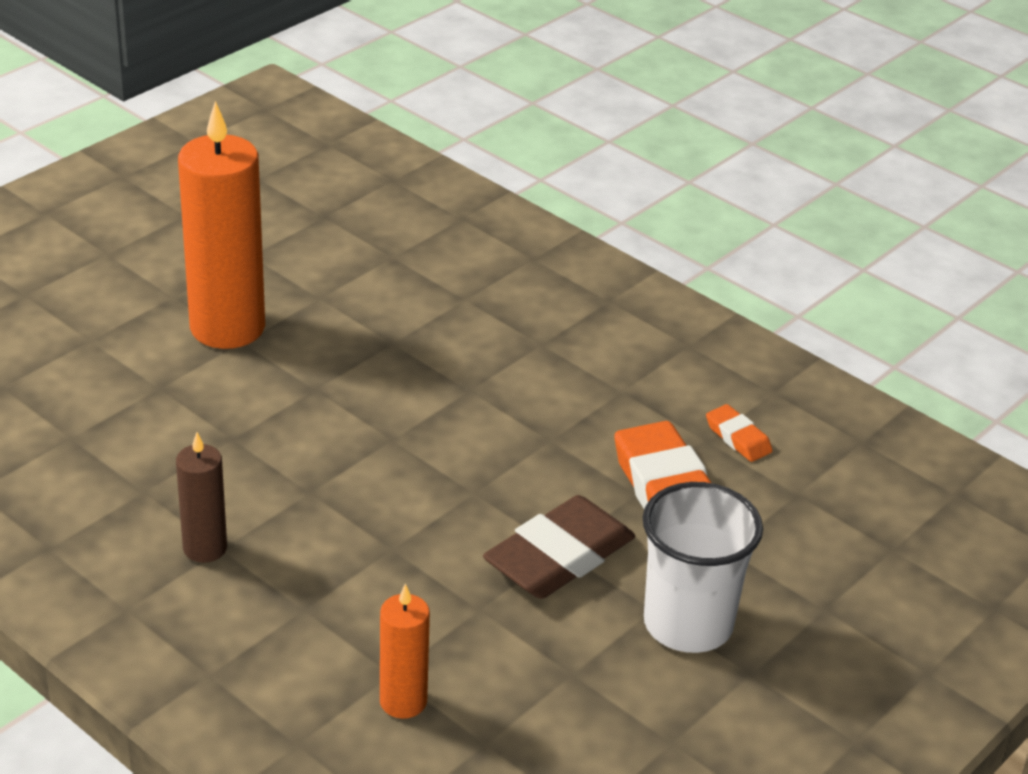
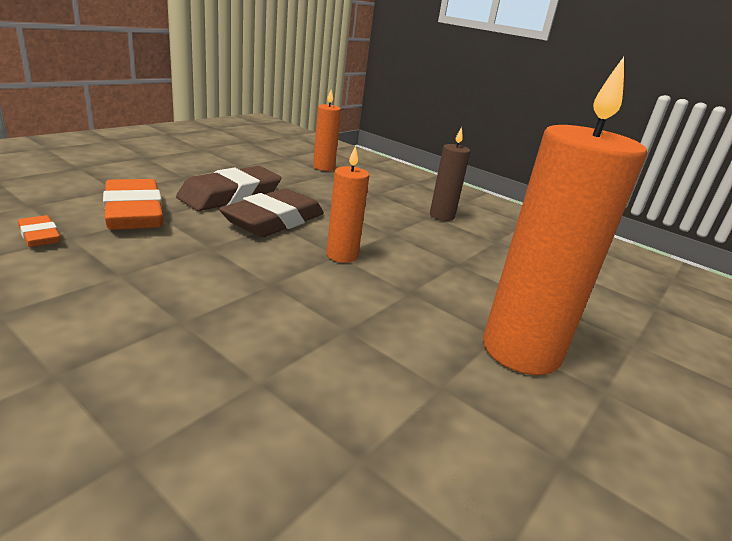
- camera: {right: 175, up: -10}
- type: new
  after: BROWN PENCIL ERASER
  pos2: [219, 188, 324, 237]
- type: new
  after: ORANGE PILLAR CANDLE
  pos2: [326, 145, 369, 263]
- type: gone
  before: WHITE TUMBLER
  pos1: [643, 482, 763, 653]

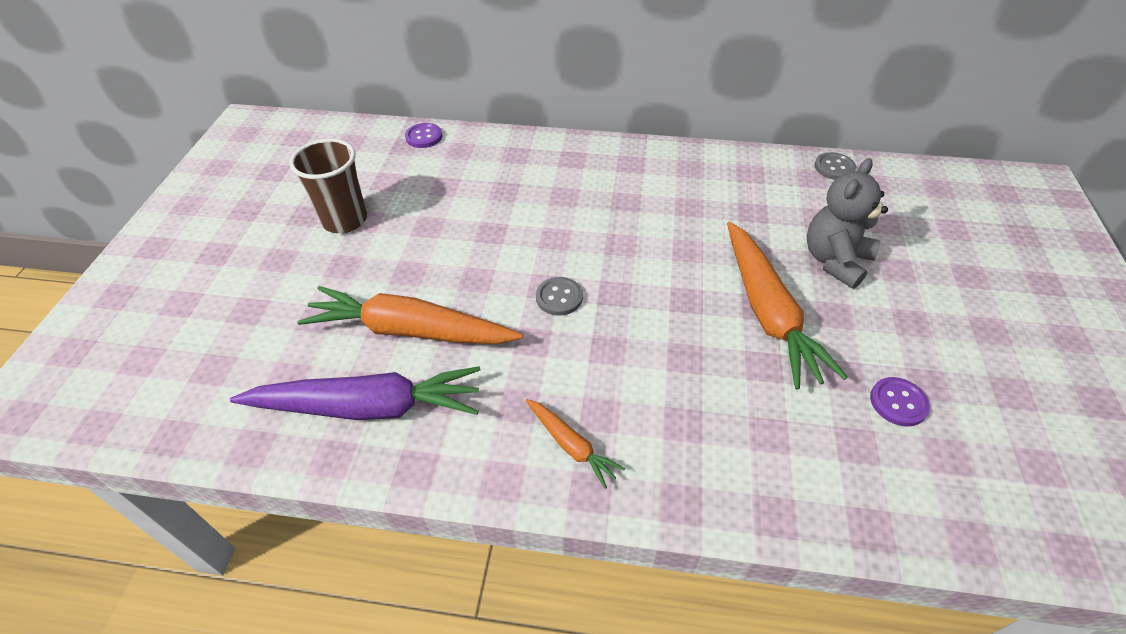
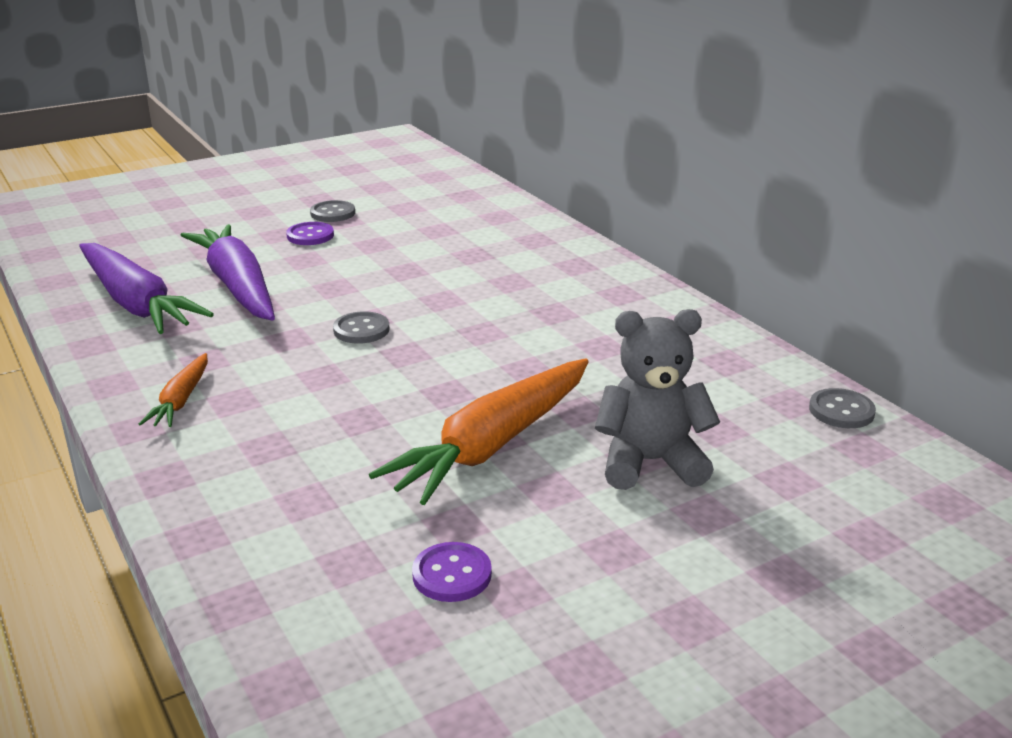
- camera: {right: 50, up: -20}
- type: repainted
  before: ORANGE TOY CARROT
  after: ROYAL PURPLE TOY CARROT
  pos1: [297, 286, 523, 344]
  pos2: [181, 224, 275, 321]
- type: shifted
  before: ROYAL PURPLE SHIRT BUTTON
  pos1: [405, 123, 442, 148]
  pos2: [286, 222, 334, 245]
- type: swapped
  before: BROWN TUMBLER
  after: GREY SHIRT BUTTON
  pos1: [290, 139, 367, 233]
  pos2: [310, 200, 355, 222]

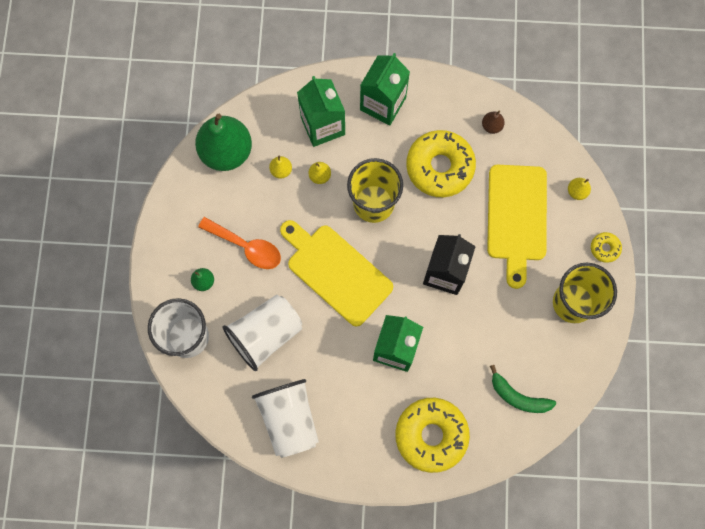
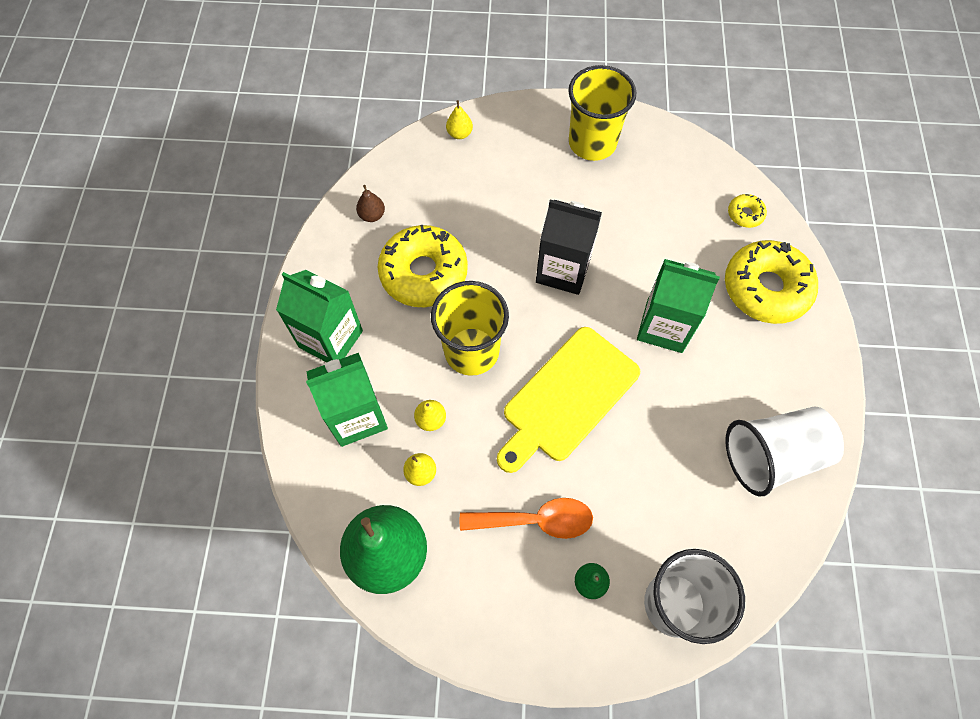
- camera: {right: -90, up: -10}
- type: rotated
  before: ORANGE TABLESPOON
  pos1: [198, 217, 281, 269]
  pos2: [460, 498, 593, 539]
  turn: 60
- type: shifted
  before: BRIGHT YELLOW DOUGHNUT
  pos1: [591, 232, 622, 263]
  pos2: [728, 194, 767, 228]
- type: gone
  before: WHITE TUMBLER
  pos1: [223, 295, 302, 371]
- type: gone
  before: BRIGHT YELLOW CHOPPING BOARD
  pos1: [487, 165, 547, 289]
- type: gone
  before: GREEN BANANA
  pos1: [490, 365, 556, 413]

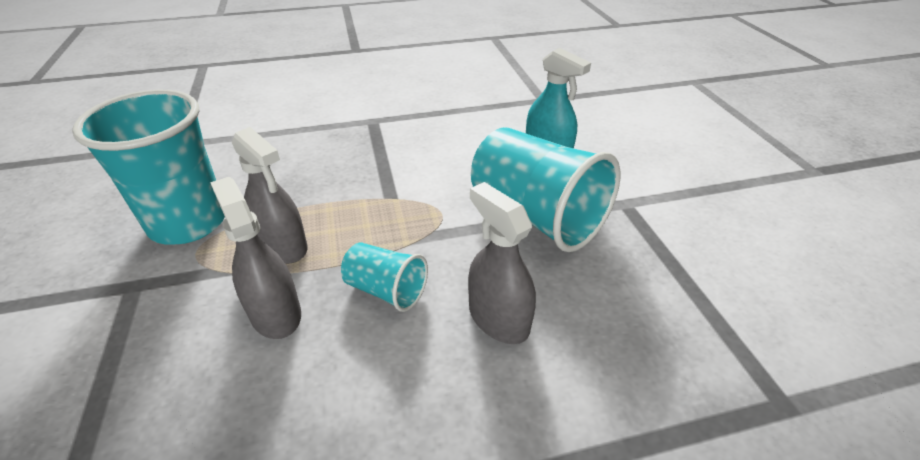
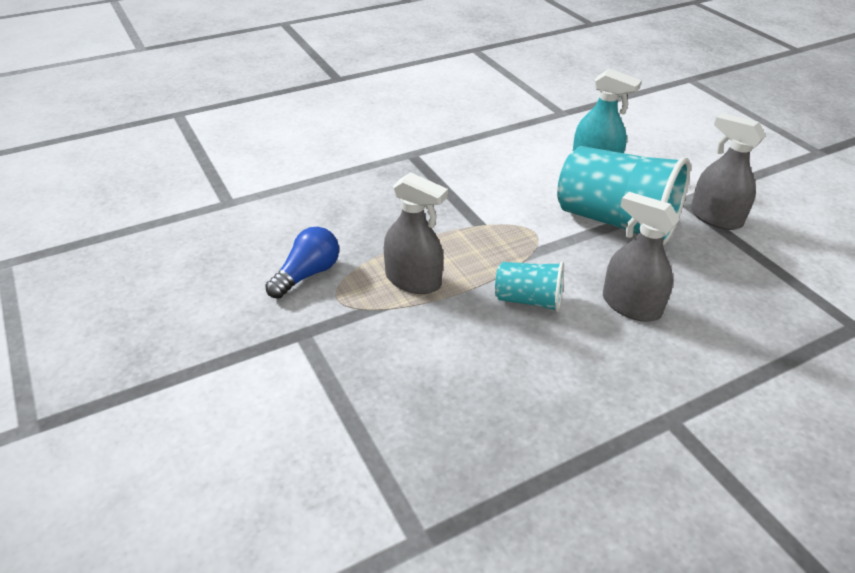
- camera: {right: -15, up: 0}
- type: swapped
  before: TURQUOISE TUMBLER
  after: BLUE LIGHTBULB
  pos1: [72, 90, 225, 245]
  pos2: [265, 227, 339, 299]
- type: shifted
  before: GREY SPRAY BOTTLE
  pos1: [210, 177, 301, 339]
  pos2: [691, 113, 766, 230]

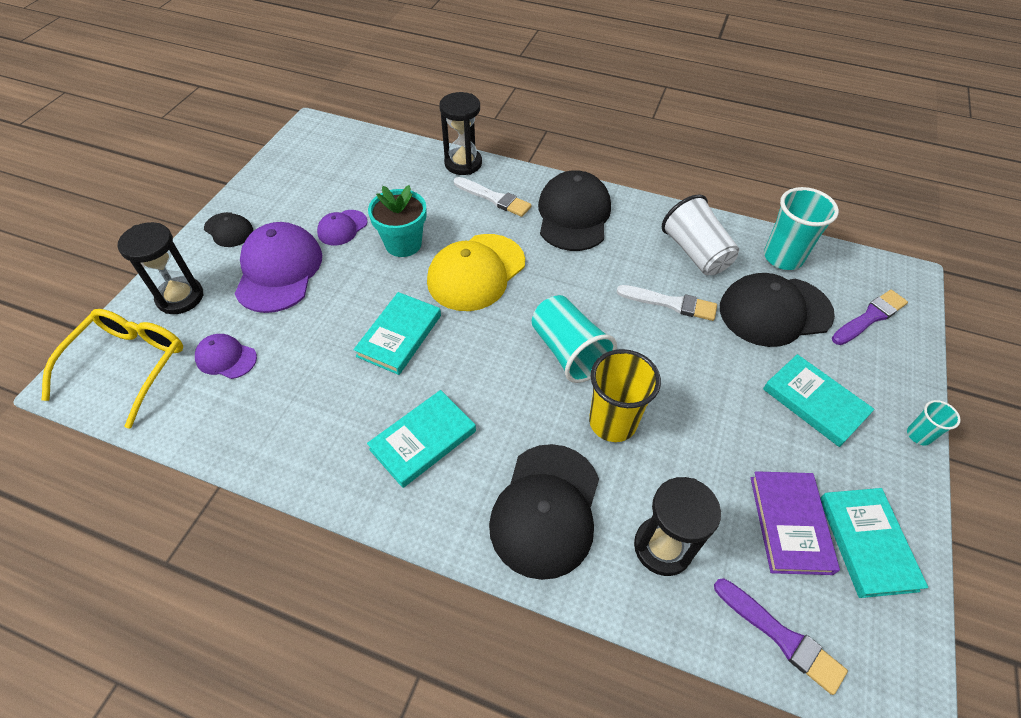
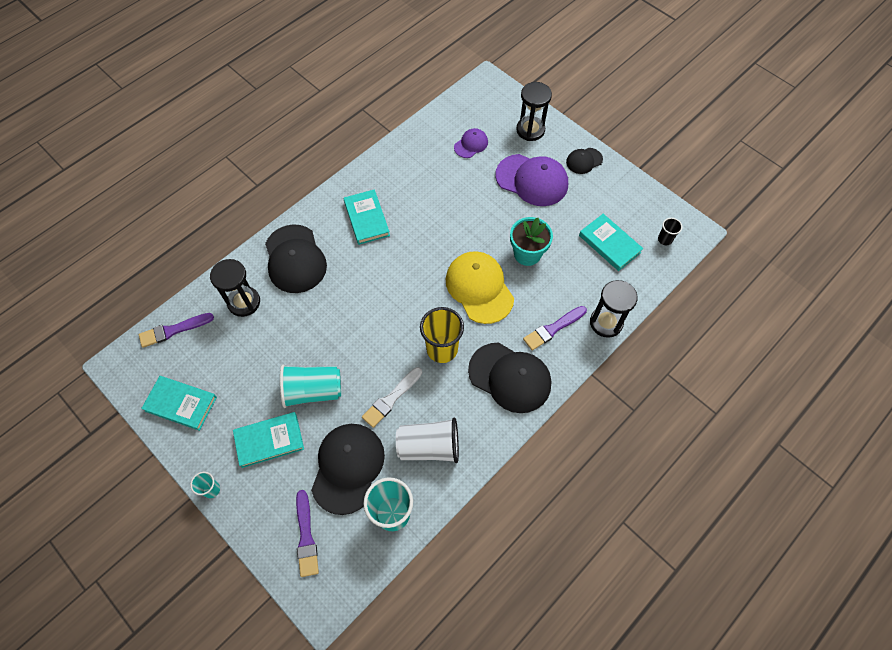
- camera: {right: 115, up: 10}
- type: rotated
  before: BLACK BASEBALL CAP
  pos1: [489, 444, 599, 580]
  pos2: [265, 225, 327, 293]
  turn: -150
- type: shifted
  before: TURQUOISE TUMBLER
  pos1: [532, 295, 617, 383]
  pos2: [280, 365, 341, 408]
- type: shifted
  before: BRIGHT YELLOW TUMBLER
  pos1: [589, 349, 661, 442]
  pos2: [420, 307, 464, 363]
- type: repainted
  before: WHITE PAINTBRUSH
  after: ROYAL PURPLE PAINTBRUSH
  pos1: [454, 177, 532, 217]
  pos2: [523, 306, 587, 351]
- type: shifted
  before: TURQUOISE HARDBACK
  pos1: [353, 292, 441, 375]
  pos2: [579, 214, 643, 271]
- type: new
  after: BLACK TUMBLER
  pos2: [658, 218, 683, 245]
- type: gone
  before: BRIGHT YELLOW SPECTACLES
  pos1: [42, 309, 183, 429]
- type: gone
  before: ROYAL PURPLE BASEBALL CAP
  pos1: [317, 210, 368, 246]
- type: gone
  before: ROYAL PURPLE HARDBACK
  pos1: [751, 471, 840, 575]

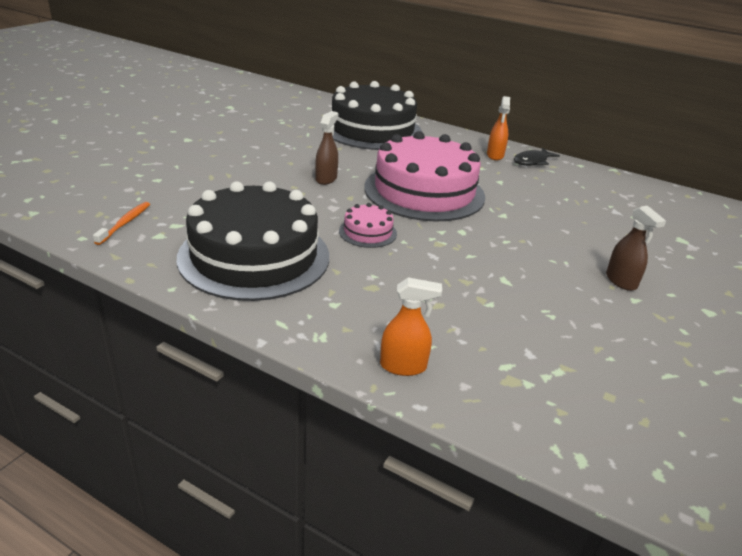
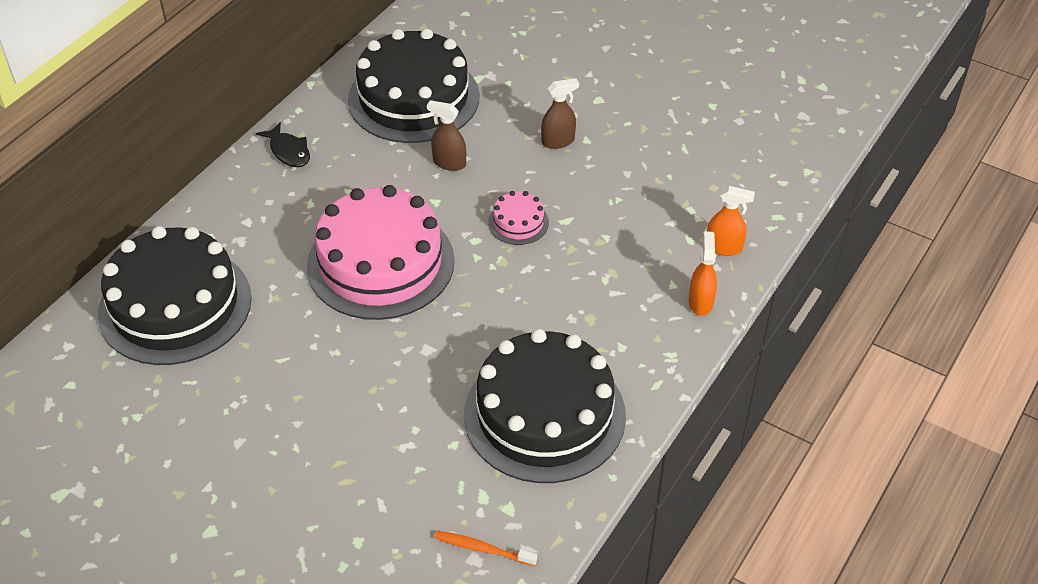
- camera: {right: -85, up: 15}
- type: new
  after: BLACK GATEAU
  pos2: [348, 29, 479, 143]
- type: shifted
  before: BROWN SPRAY BOTTLE
  pos1: [315, 111, 338, 185]
  pos2: [427, 100, 466, 171]
- type: shifted
  before: PINK GATEAU
  pos1: [339, 203, 397, 248]
  pos2: [488, 191, 549, 245]
- type: shifted
  before: ORANGE SPRAY BOTTLE
  pos1: [487, 96, 510, 160]
  pos2: [707, 186, 755, 256]

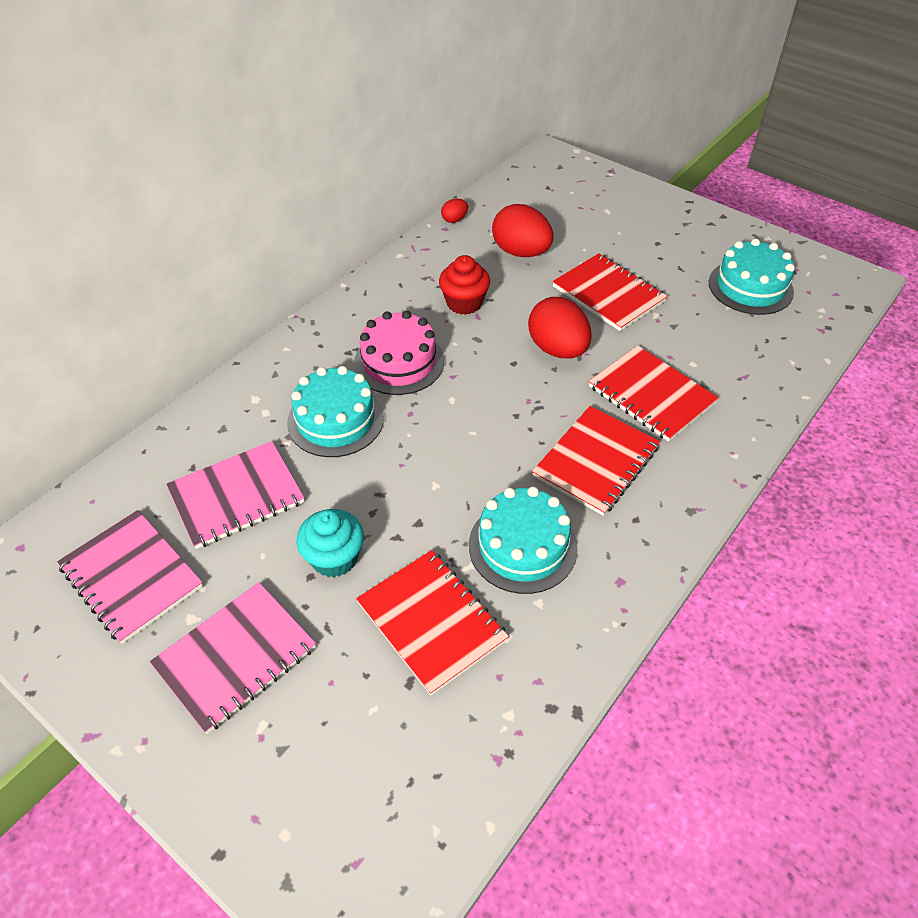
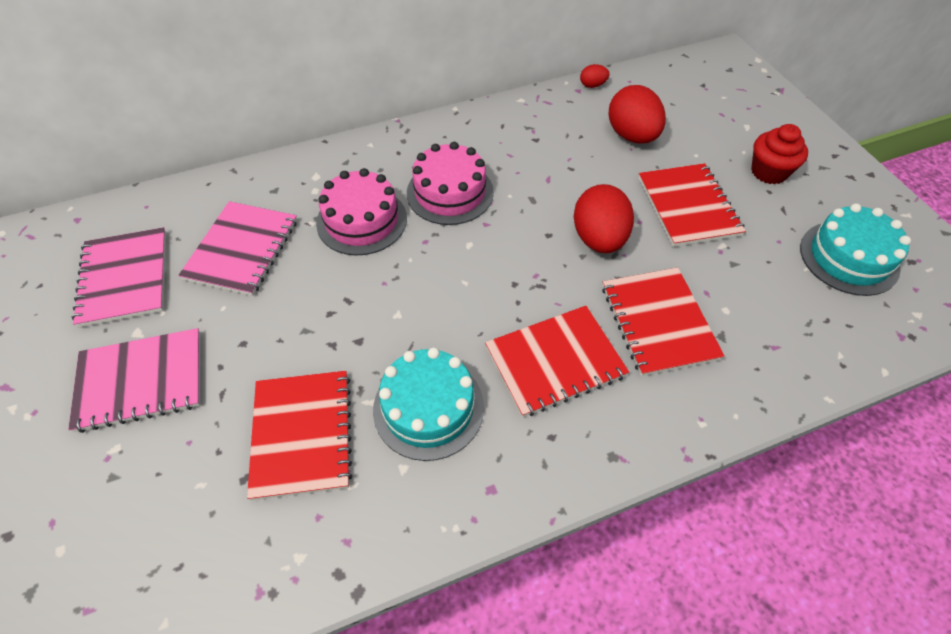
- camera: {right: 30, up: 5}
- type: rotated
  before: PINK NOTEPAD
  pos1: [166, 441, 305, 549]
  pos2: [178, 201, 297, 296]
  turn: -75
- type: repainted
  before: TURQUOISE GATEAU
  after: PINK GATEAU
  pos1: [287, 366, 384, 457]
  pos2: [316, 168, 407, 255]
- type: shifted
  before: CRIMSON FAIRY CAKE
  pos1: [439, 255, 490, 315]
  pos2: [751, 124, 808, 184]
- type: gone
  before: TURQUOISE FAIRY CAKE
  pos1: [296, 509, 364, 578]

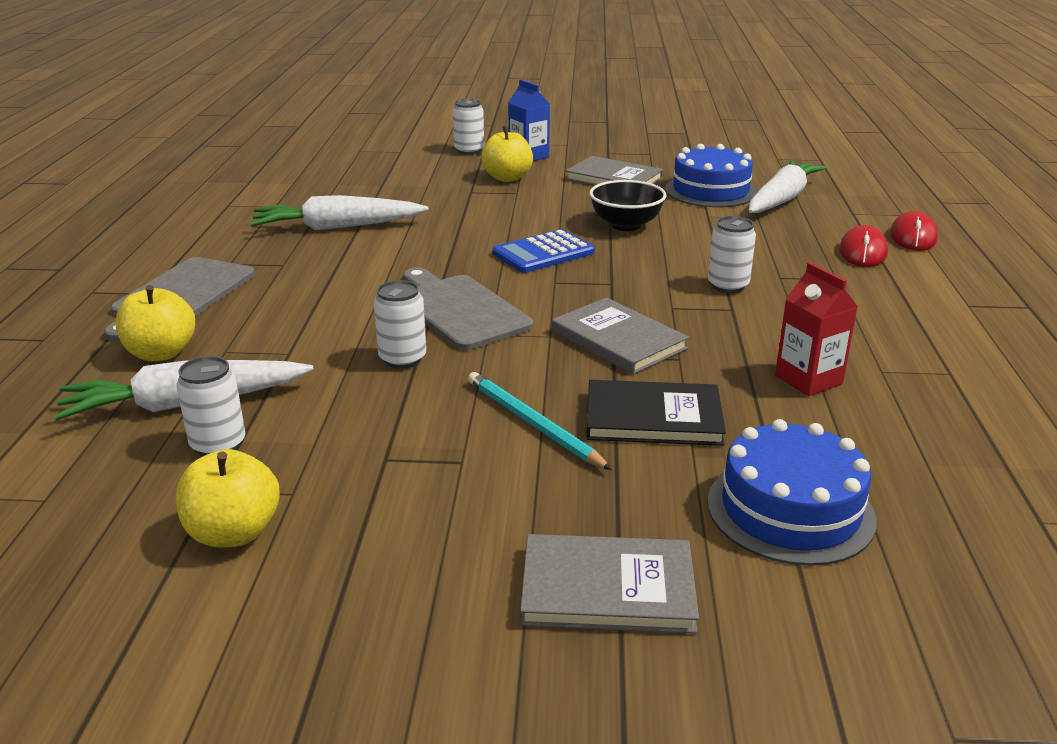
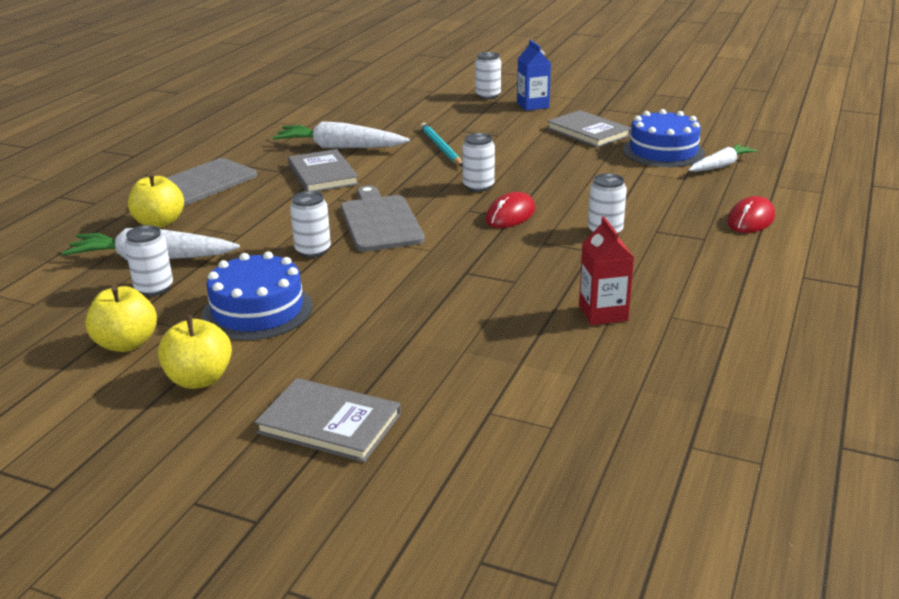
- camera: {right: 20, up: 0}
- type: shifted
  before: BRIGHT YELLOW APPLE FRUIT
  pos1: [481, 126, 533, 182]
  pos2: [158, 315, 232, 389]
- type: shifted
  before: BLUE GATEAU
  pos1: [707, 419, 877, 566]
  pos2: [202, 252, 313, 340]
- type: shifted
  before: GREY HARDBACK
  pos1: [552, 298, 689, 374]
  pos2: [288, 149, 359, 192]
- type: shifted
  before: TURQUOISE LEAD PENCIL
  pos1: [468, 372, 612, 470]
  pos2: [420, 123, 462, 166]
- type: swapped
  before: BLUE POCKET CALCULATOR
  after: WHITE CAN
  pos1: [492, 229, 595, 273]
  pos2: [462, 133, 495, 192]
- type: shifted
  before: CRIMSON MOUSE
  pos1: [890, 211, 938, 251]
  pos2: [485, 192, 535, 228]
- type: scaled
  before: WHITE TOY CARROT
  pos1: [749, 160, 826, 213]
  pos2: [689, 144, 757, 172]
  scale: 0.63
- type: gone
  before: BLACK HARDBACK
  pos1: [587, 380, 726, 446]
- type: gone
  before: BLACK BOWL
  pos1: [589, 180, 666, 231]

